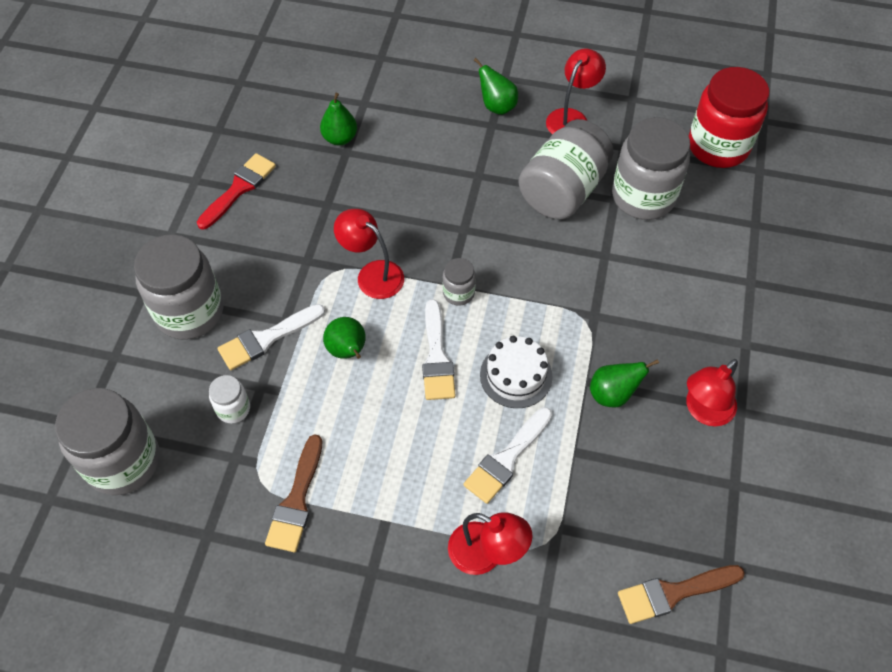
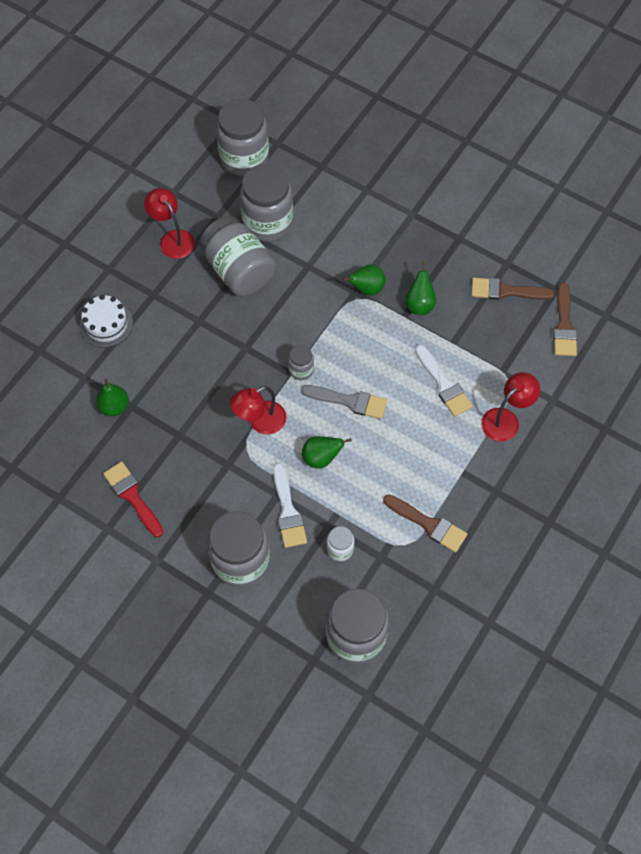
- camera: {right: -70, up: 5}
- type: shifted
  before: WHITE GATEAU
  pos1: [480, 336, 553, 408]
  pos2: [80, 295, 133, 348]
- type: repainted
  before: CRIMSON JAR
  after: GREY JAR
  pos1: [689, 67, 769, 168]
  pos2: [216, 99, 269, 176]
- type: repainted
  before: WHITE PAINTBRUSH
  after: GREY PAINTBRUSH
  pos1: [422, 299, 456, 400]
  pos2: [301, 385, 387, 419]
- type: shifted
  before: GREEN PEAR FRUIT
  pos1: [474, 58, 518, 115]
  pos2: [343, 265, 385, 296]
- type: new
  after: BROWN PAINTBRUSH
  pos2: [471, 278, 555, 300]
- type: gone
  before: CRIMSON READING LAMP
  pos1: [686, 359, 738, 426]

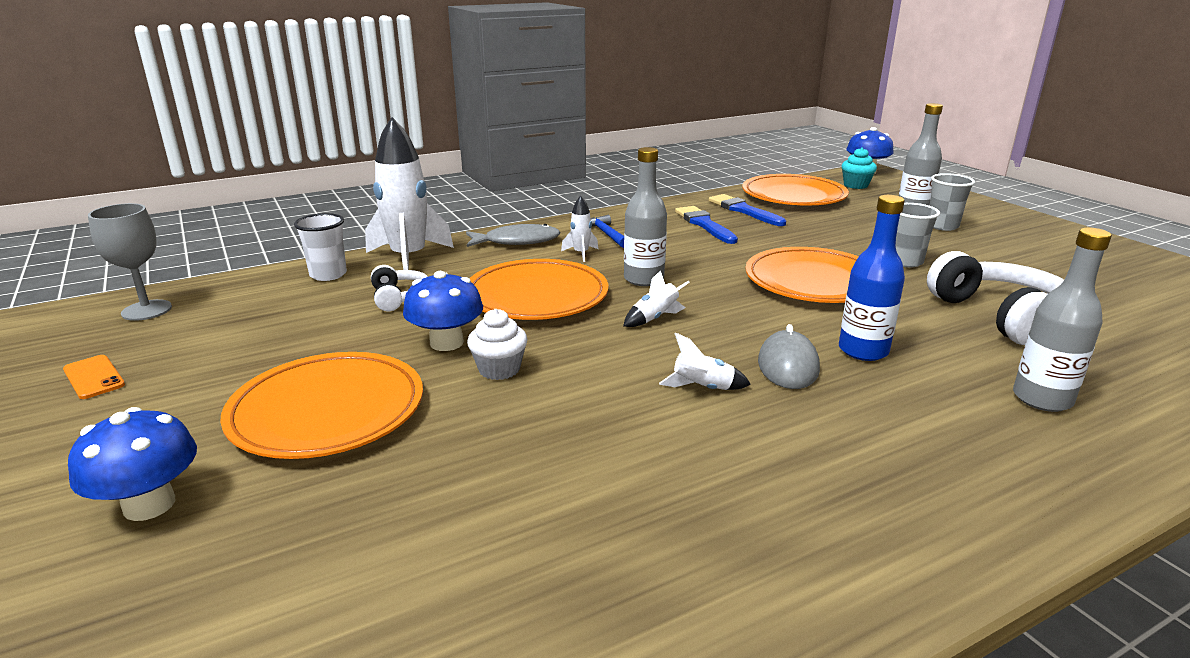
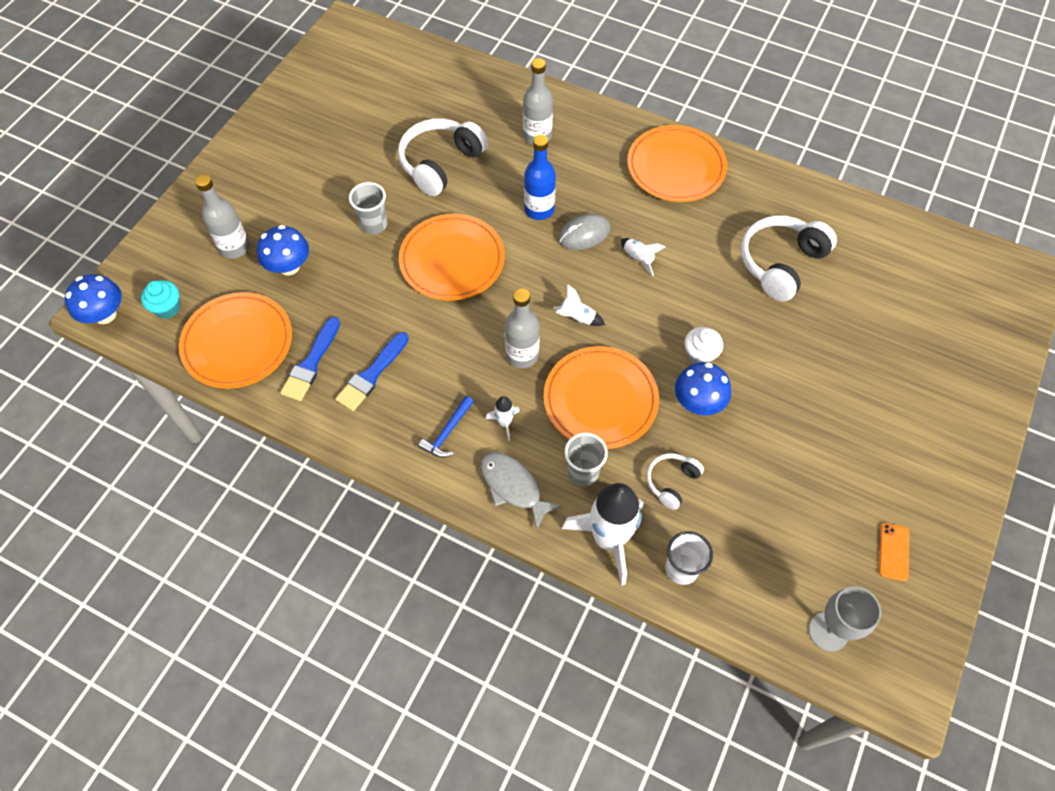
- camera: {right: -125, up: 35}
- type: shifted
  before: BLUE TOADSTOOL
  pos1: [68, 407, 197, 521]
  pos2: [257, 225, 309, 275]
- type: shifted
  before: GREY TUMBLER
  pos1: [929, 173, 975, 231]
  pos2: [565, 433, 608, 486]
- type: shifted
  before: ORANGE DINNER PLATE
  pos1: [220, 352, 423, 459]
  pos2: [627, 125, 727, 202]
- type: new
  after: WHITE HEADSET
  pos2: [741, 216, 837, 301]

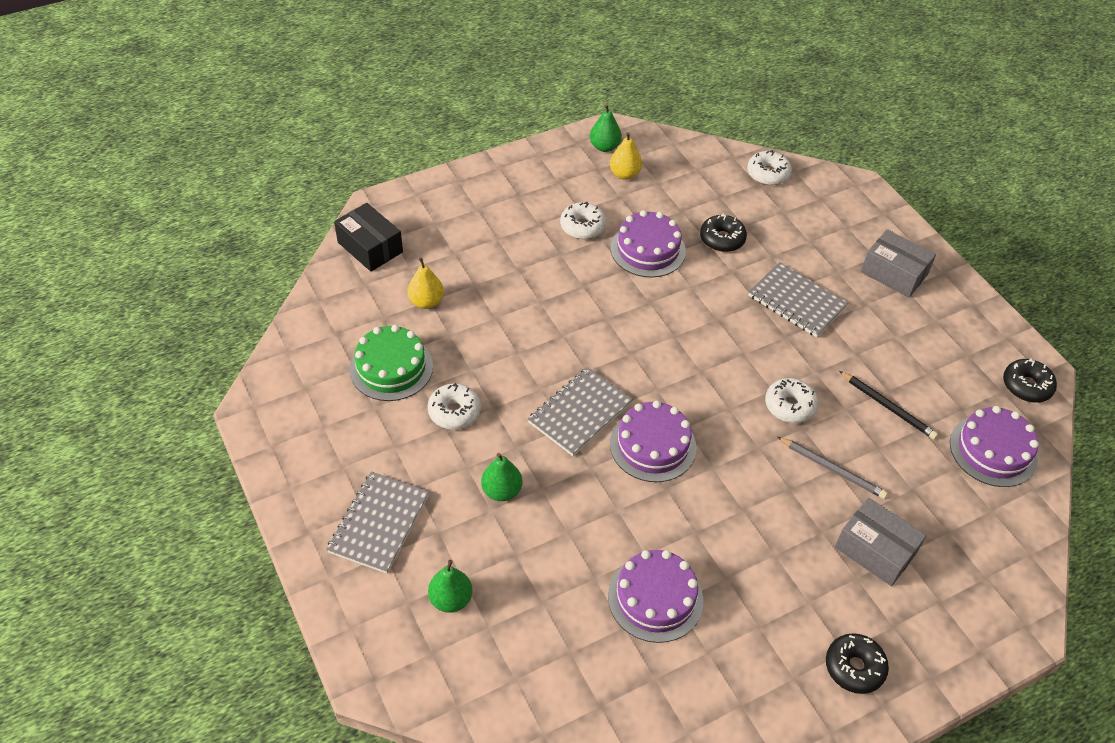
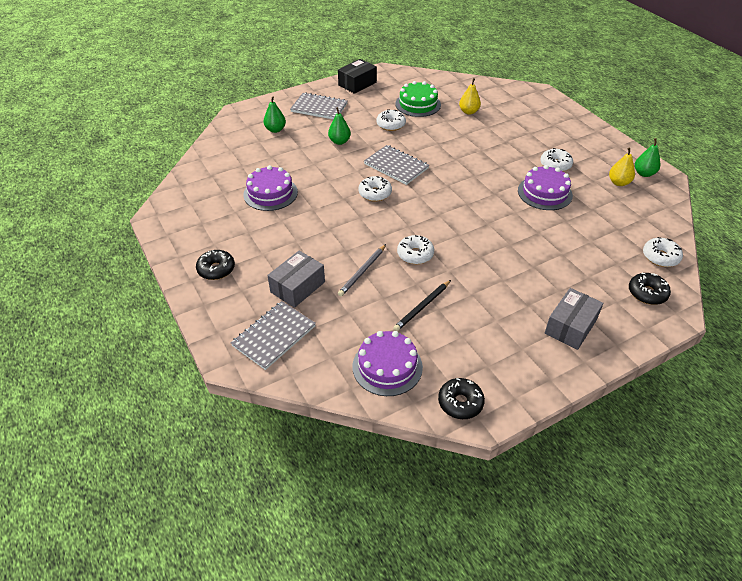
- camera: {right: 90, up: -5}
- type: shifted
  before: GREY NOTEPAD
  pos1: [748, 262, 849, 337]
  pos2: [231, 301, 316, 370]
- type: shifted
  before: BLACK PARCEL
  pos1: [334, 203, 403, 272]
  pos2: [338, 59, 377, 94]
- type: swapped
  before: ROYAL PURPLE GATEAU
  after: WHITE DOUGHNUT
  pos1: [610, 401, 696, 482]
  pos2: [358, 176, 392, 202]
- type: shifted
  before: BLACK DOUGHNUT
  pos1: [700, 214, 747, 252]
  pos2: [629, 273, 671, 305]

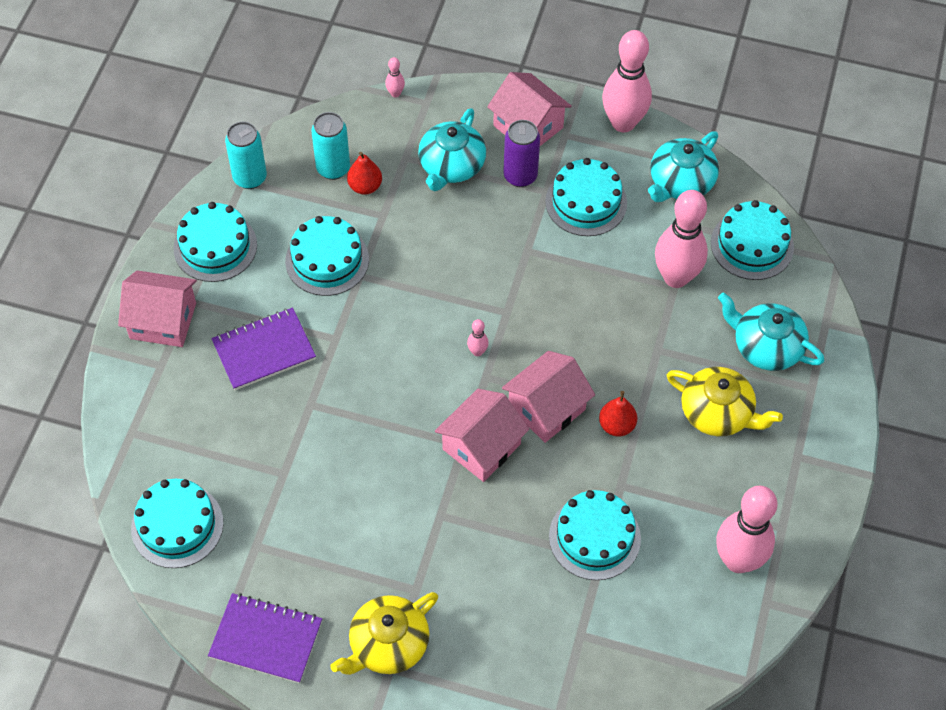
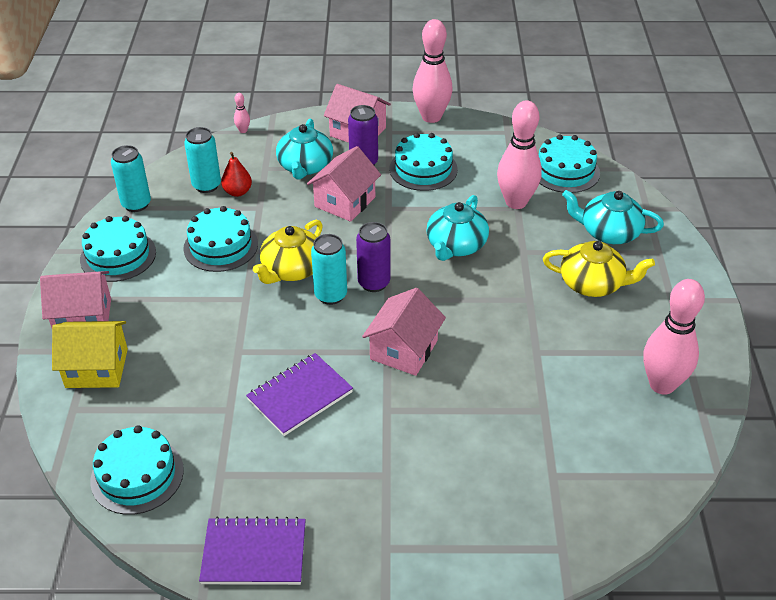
- camera: {right: -15, up: -15}
- type: new
  after: BRIGHT YELLOW COTTAGE
  pos2: [52, 321, 128, 388]
- type: shifted
  before: ROYAL PURPLE NOTEPAD
  pos1: [211, 307, 316, 390]
  pos2: [246, 353, 353, 436]
- type: shifted
  before: BRIGHT YELLOW TEA POT
  pos1: [330, 592, 438, 675]
  pos2: [253, 220, 323, 284]
- type: shifted
  before: PINK COTTAGE
  pos1: [502, 351, 595, 443]
  pos2: [307, 146, 381, 222]
- type: new
  after: TURQUOISE CAN
  pos2: [311, 234, 347, 305]
- type: swapped
  before: PINK TENPIN
  after: ROYAL PURPLE CAN
  pos1: [467, 319, 489, 356]
  pos2: [356, 222, 390, 292]
- type: shifted
  before: TURQUOISE TEA POT
  pos1: [648, 131, 719, 202]
  pos2: [426, 195, 489, 261]
- type: gone
  before: TURQUOISE GATEAU
  pos1: [549, 490, 641, 580]
- type: gone
  before: CRIMSON PEAR FRUIT
  pos1: [599, 391, 637, 437]

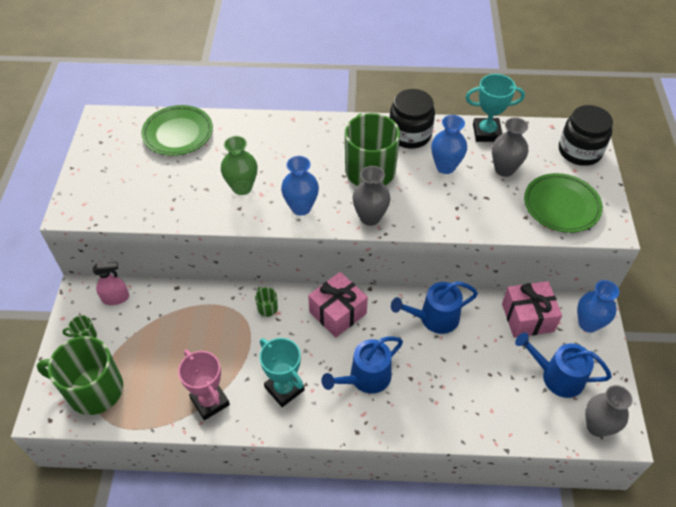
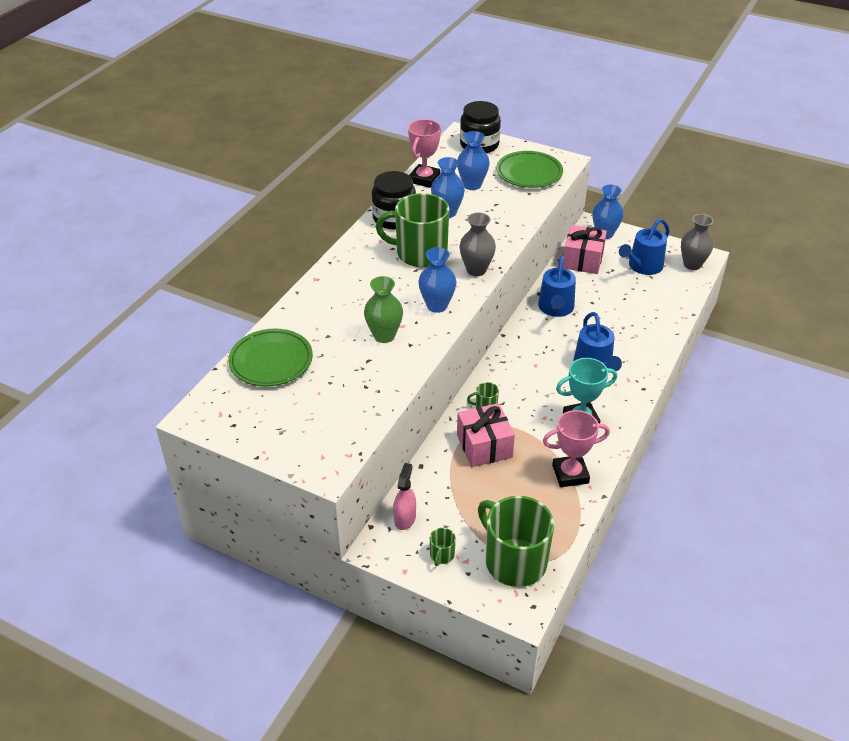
- camera: {right: -65, up: -10}
- type: repainted
  before: TURQUOISE PRIZE CUP
  after: PINK PRIZE CUP
  pos1: [466, 74, 525, 142]
  pos2: [408, 119, 441, 188]
- type: repainted
  before: GREY TALL VASE
  after: BLUE TALL VASE
  pos1: [492, 117, 528, 177]
  pos2: [457, 131, 490, 190]
- type: shifted
  before: PINK GIFT
  pos1: [308, 272, 368, 338]
  pos2: [457, 403, 515, 467]
- type: rotated
  before: GREEN MUG
  pos1: [36, 336, 123, 415]
  pos2: [478, 496, 554, 587]
  turn: 105

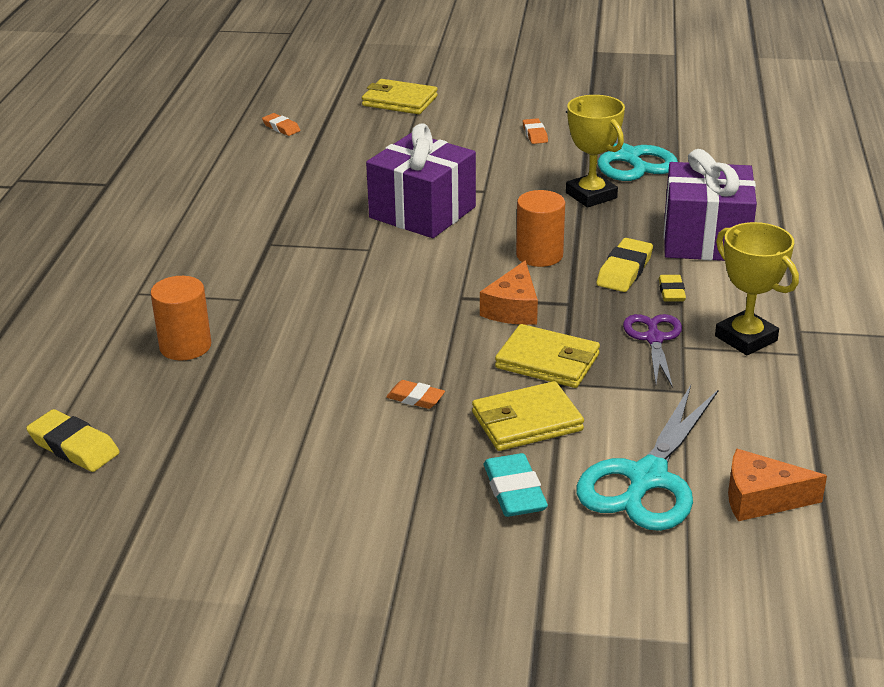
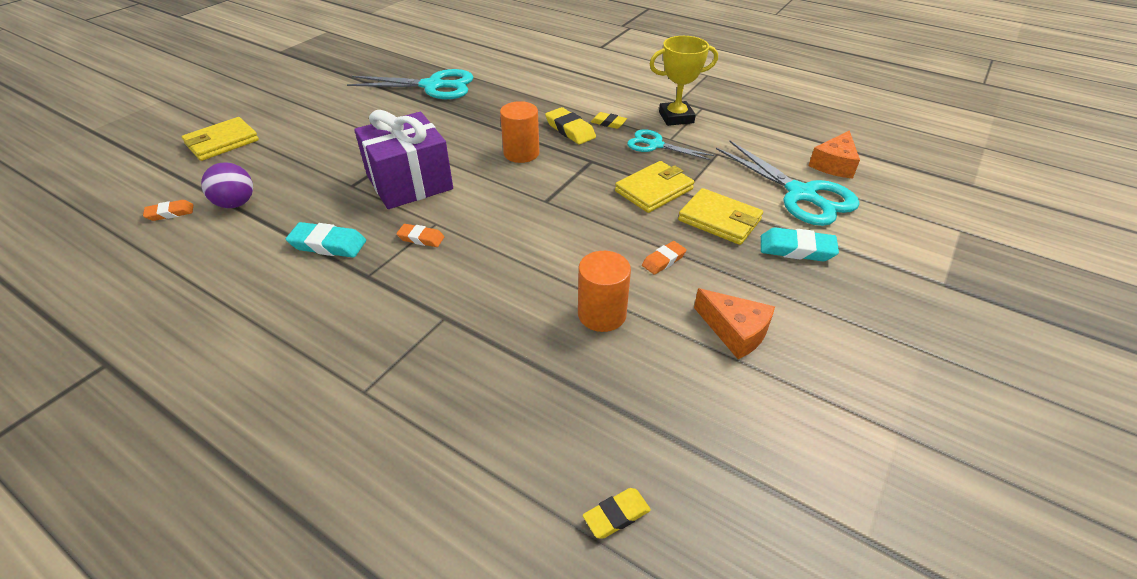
- camera: {right: -65, up: 10}
- type: new
  after: ROYAL PURPLE BALL
  pos2: [201, 162, 253, 208]
- type: new
  after: TURQUOISE PENCIL ERASER
  pos2: [286, 222, 366, 258]
- type: shifted
  before: ORANGE PENCIL ERASER
  pos1: [523, 118, 548, 144]
  pos2: [396, 224, 444, 247]
- type: shifted
  before: ORANGE CYLINDER SHAPE
  pos1: [150, 276, 211, 360]
  pos2: [578, 251, 631, 332]
- type: scaled
  before: BRIGHT YELLOW PENCIL ERASER
  pos1: [26, 409, 120, 472]
  pos2: [583, 488, 651, 539]
  scale: 0.63
- type: repainted
  before: ROYAL PURPLE SCISSORS
  after: TURQUOISE SCISSORS
  pos1: [623, 314, 682, 388]
  pos2: [627, 129, 714, 160]
- type: rotated
  before: BRIGHT YELLOW WALLET
  pos1: [472, 381, 584, 451]
  pos2: [678, 188, 763, 245]
  turn: -60
- type: shifted
  before: ORANGE CHEESE
  pos1: [480, 260, 538, 325]
  pos2: [694, 288, 775, 359]
- type: gone
  before: BRIGHT YELLOW PRIZE CUP
  pos1: [566, 95, 625, 208]
- type: gone
  before: ROYAL PURPLE GIFT
  pos1: [664, 149, 757, 261]

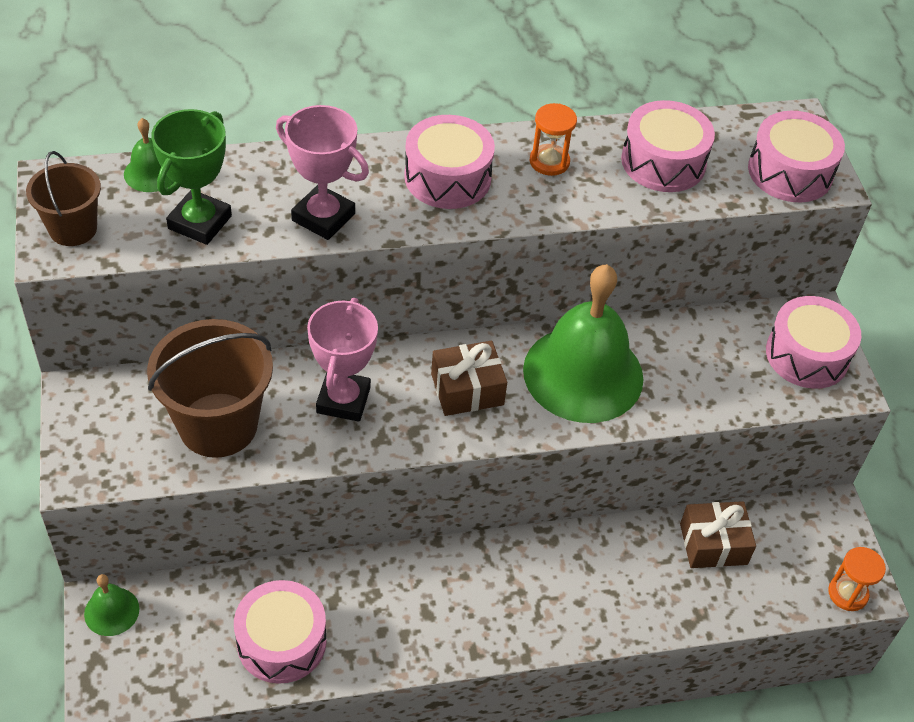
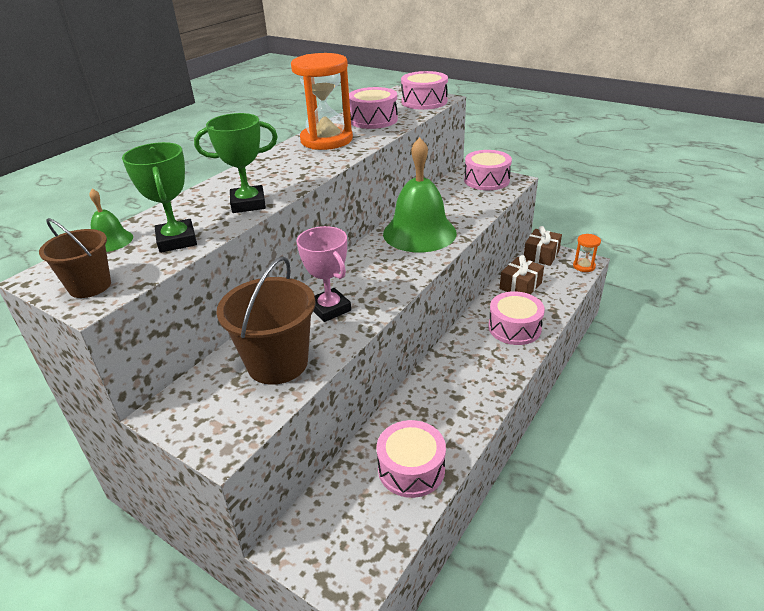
- camera: {right: -40, up: -15}
- type: repainted
  before: PINK PRIZE CUP
  after: GREEN PRIZE CUP
  pos1: [276, 105, 369, 240]
  pos2: [194, 113, 278, 213]
- type: scaled
  before: ORANGE SANDGLASS
  pos1: [530, 103, 577, 176]
  pos2: [291, 53, 353, 150]
  scale: 2.11
- type: shifted
  before: PINK SNARE DRUM
  pos1: [404, 115, 495, 209]
  pos2: [488, 291, 545, 345]
- type: shifted
  before: BROWN GIFT
  pos1: [431, 341, 507, 416]
  pos2: [524, 226, 562, 266]
- type: gone
  before: GREEN BELL
  pos1: [84, 574, 140, 636]

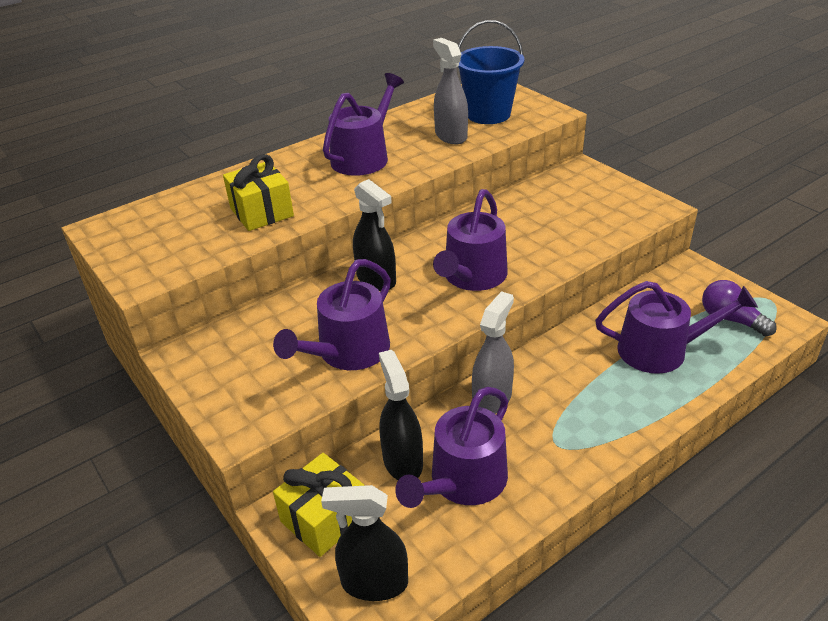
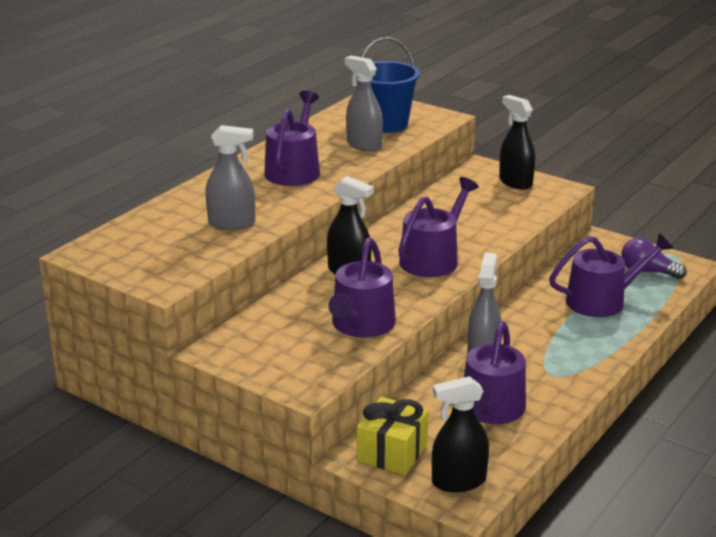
- camera: {right: -20, up: -10}
- type: swapped
  before: BRIGHT YELLOW GIFT
  after: GREY SPRAY BOTTLE
  pos1: [223, 154, 294, 231]
  pos2: [205, 125, 255, 230]
- type: rotated
  before: ROYAL PURPLE WATERING CAN
  pos1: [433, 189, 508, 291]
  pos2: [398, 177, 479, 277]
  turn: -150
- type: shifted
  before: BLACK SPRAY BOTTLE
  pos1: [379, 350, 423, 480]
  pos2: [499, 95, 535, 190]

